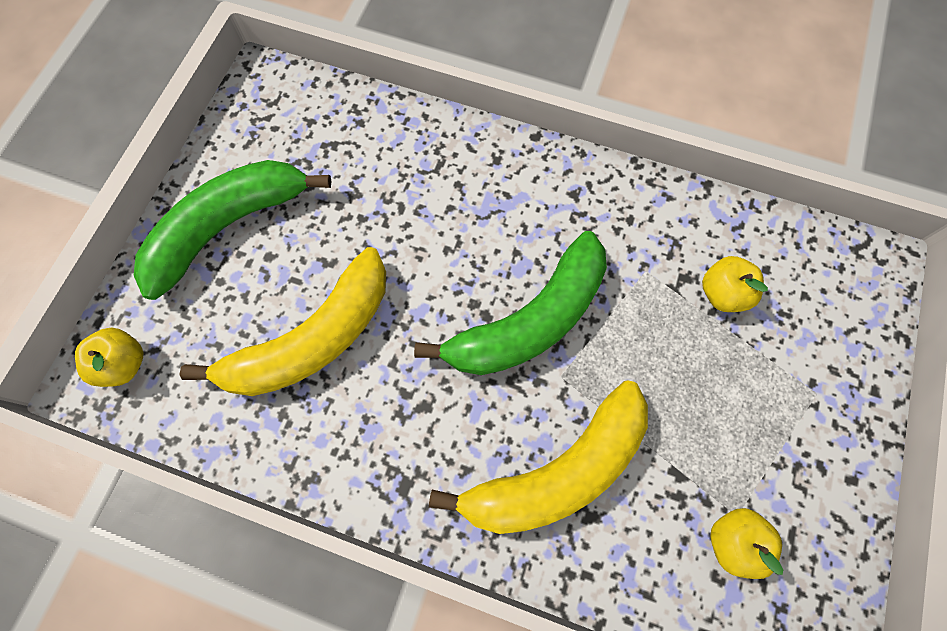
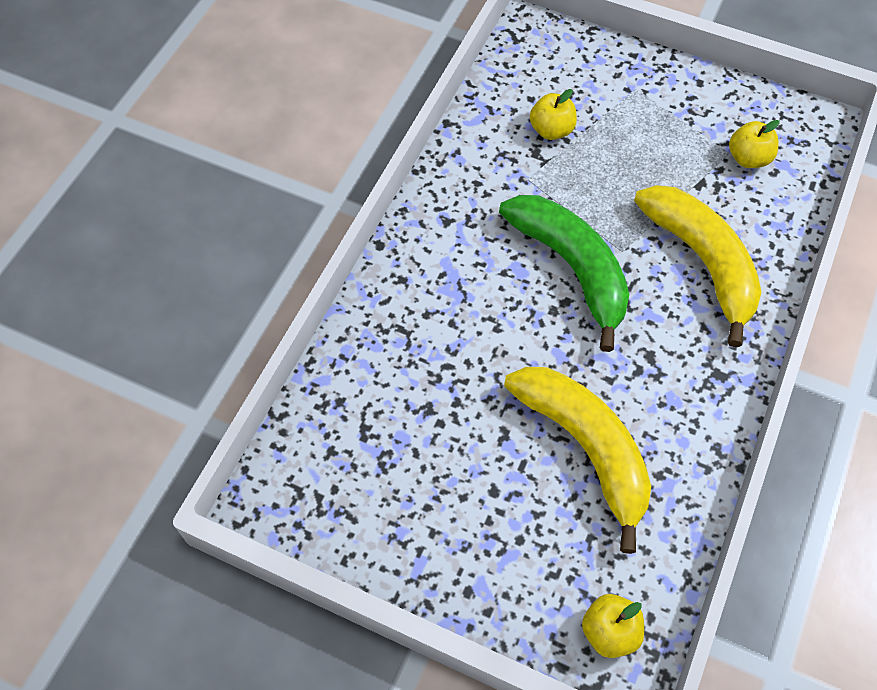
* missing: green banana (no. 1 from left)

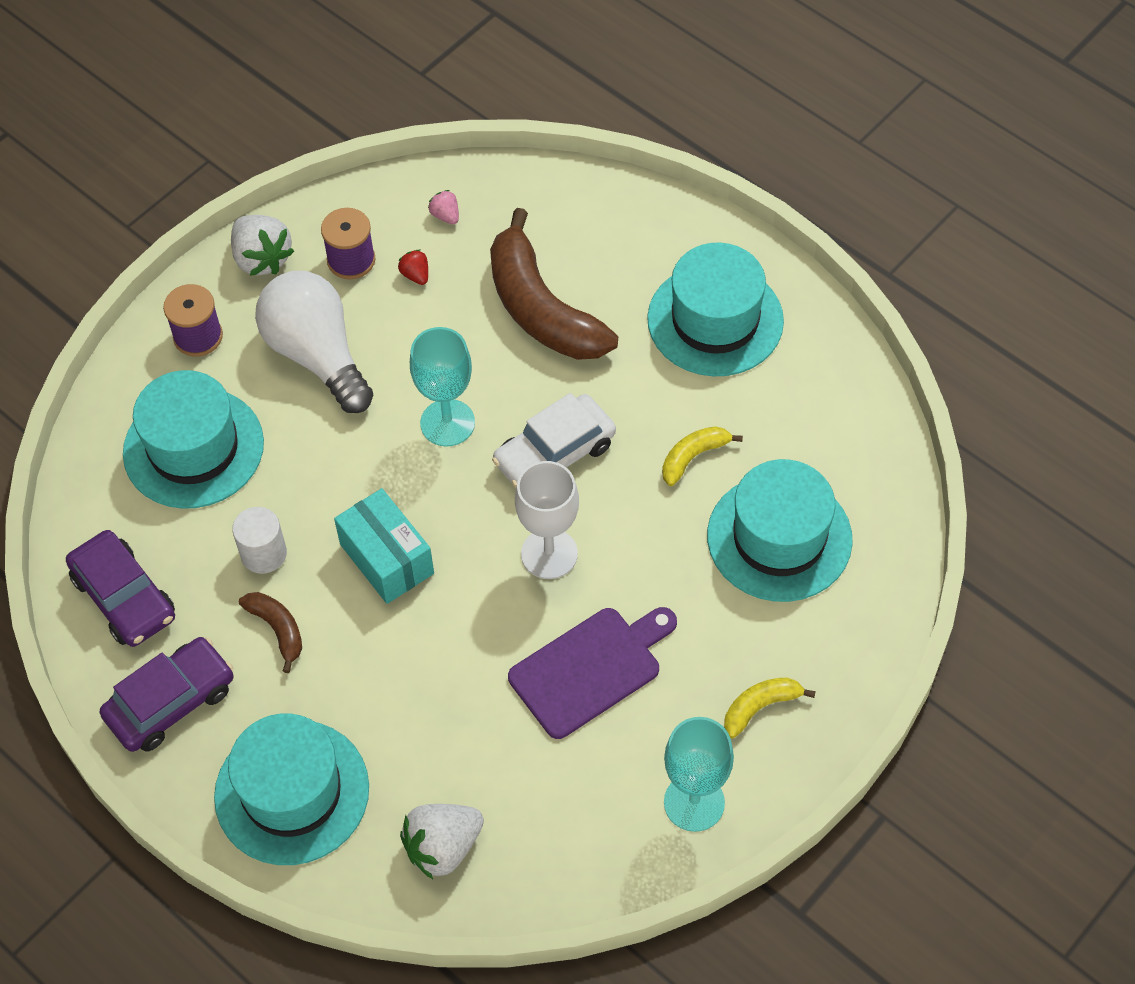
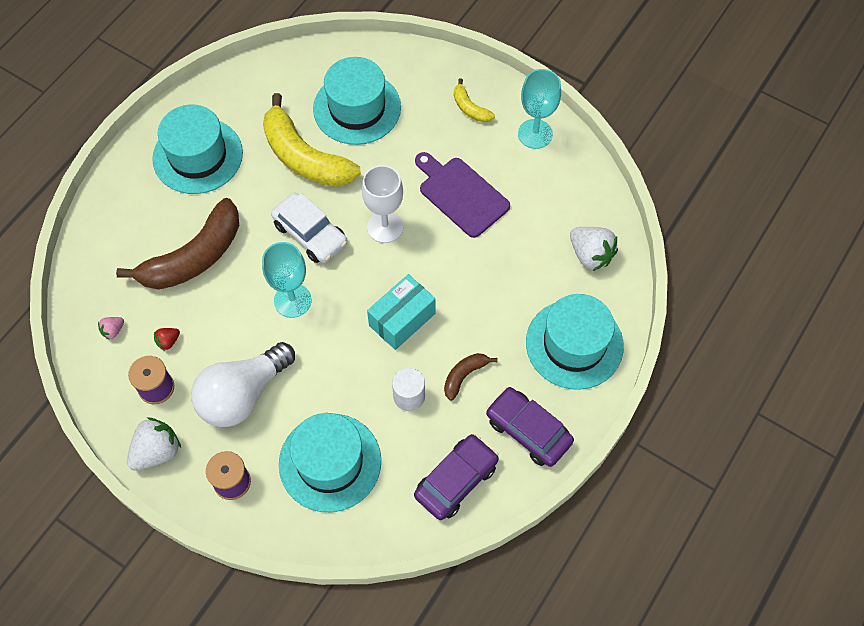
* size: bright yellow banana (no. 1 from left) x2.18

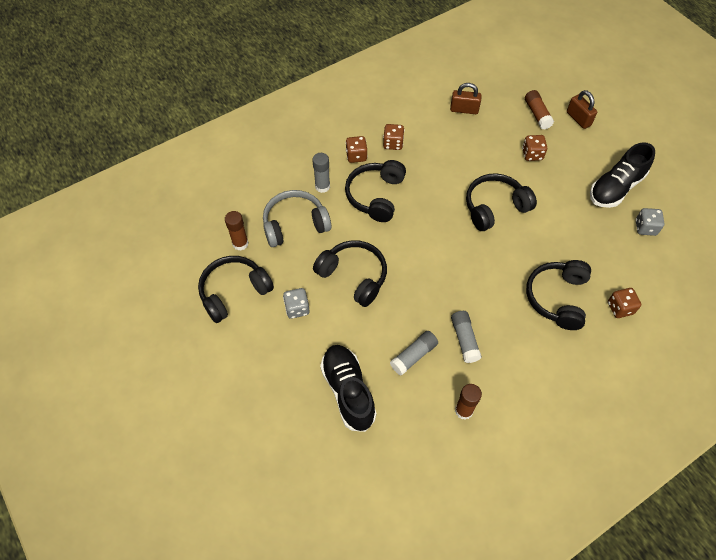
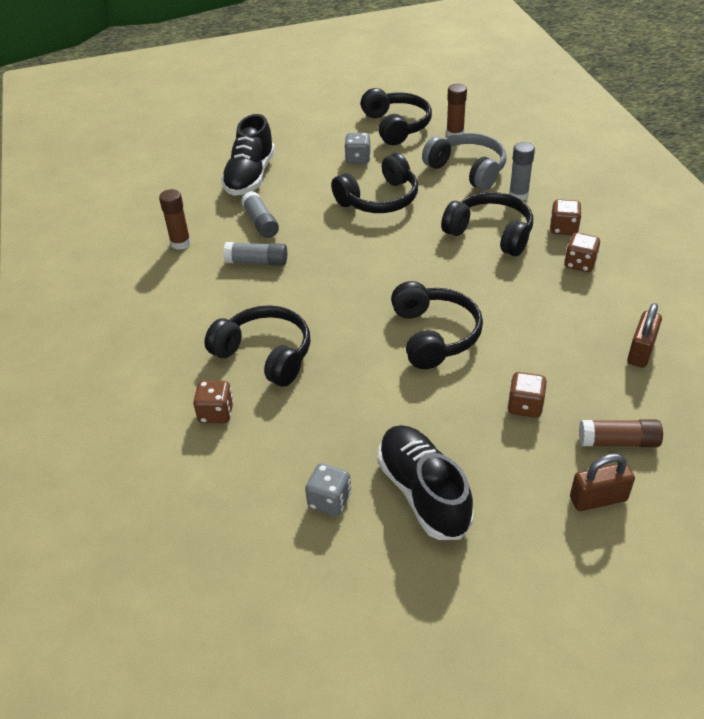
* spun: ash-grey over-ear headphones 45 degrees counterclockwise
* spun: black sneaker (no. 1 from left) 105 degrees clockwise

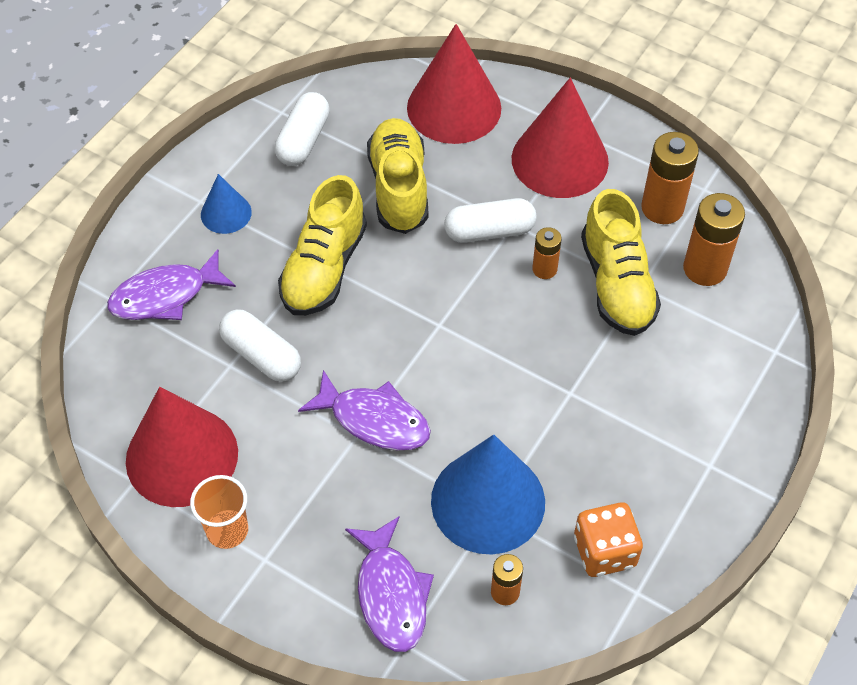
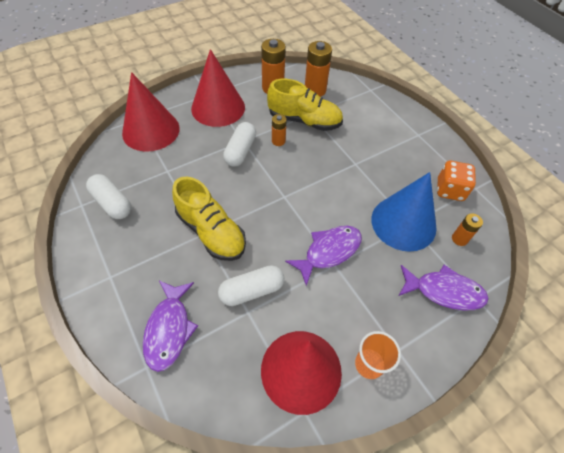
* missing: cobalt cone (no. 1 from left)
* missing: bright yellow sneaker (no. 2 from left)

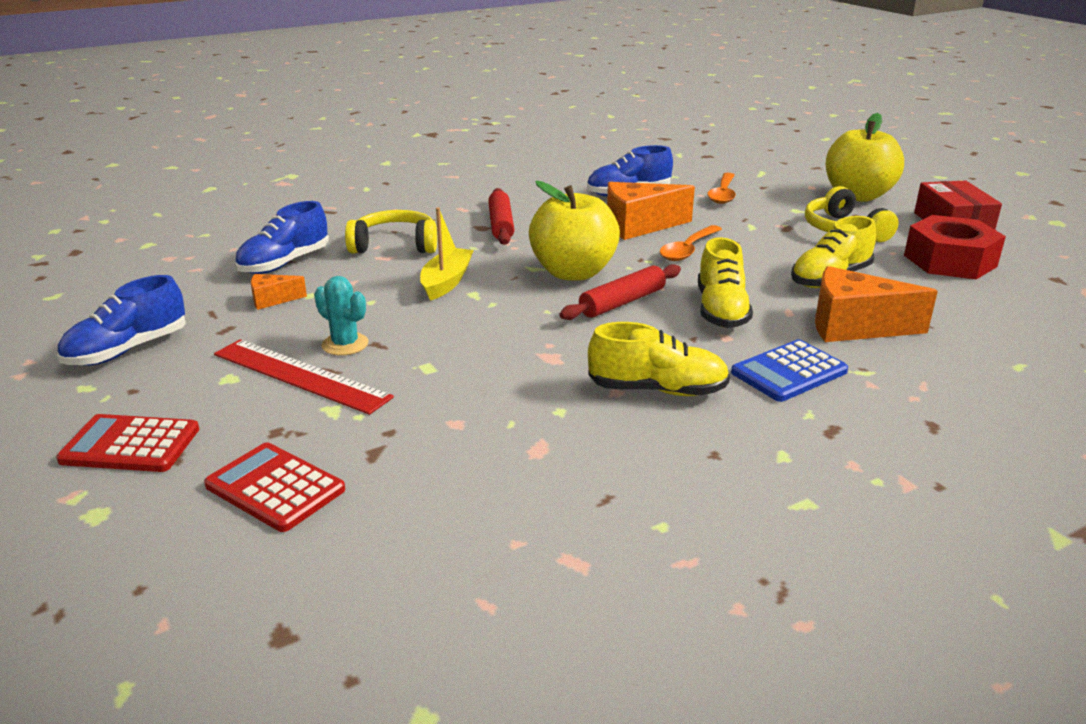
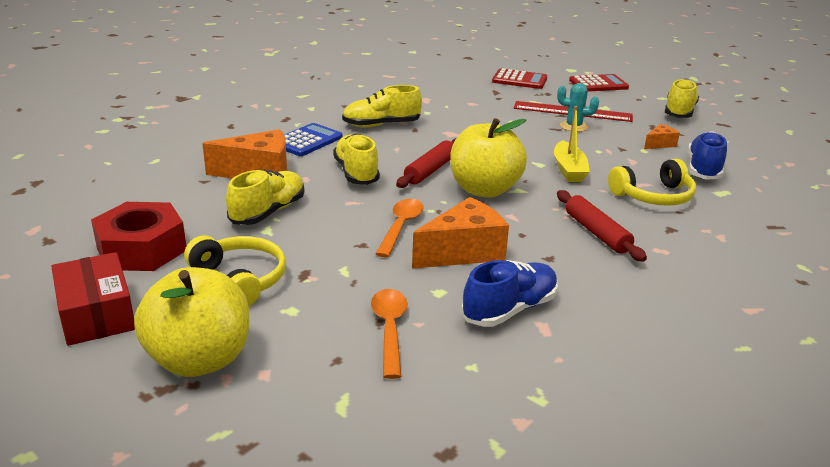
* colour: cobalt sneaker (no. 1 from left) to bright yellow sneaker (no. 4 from left)

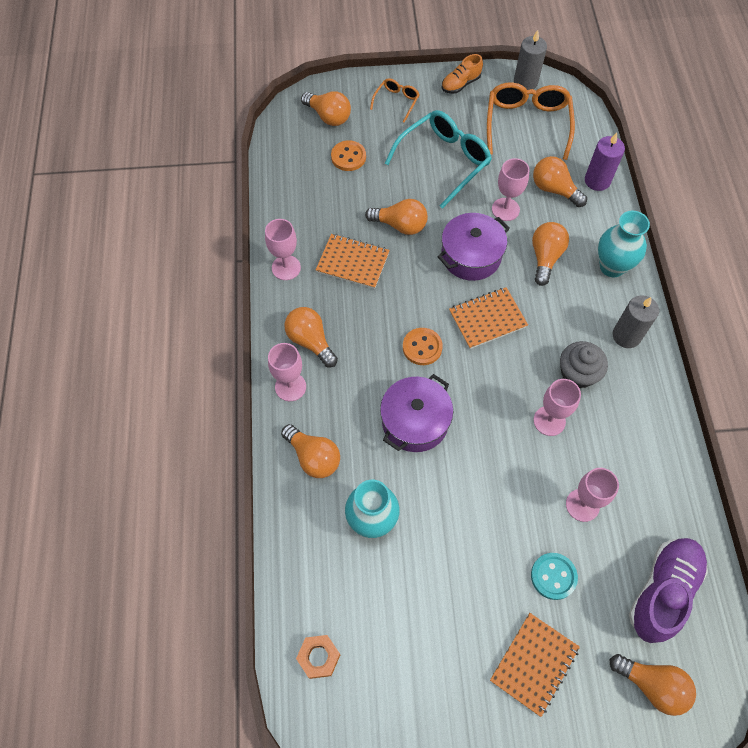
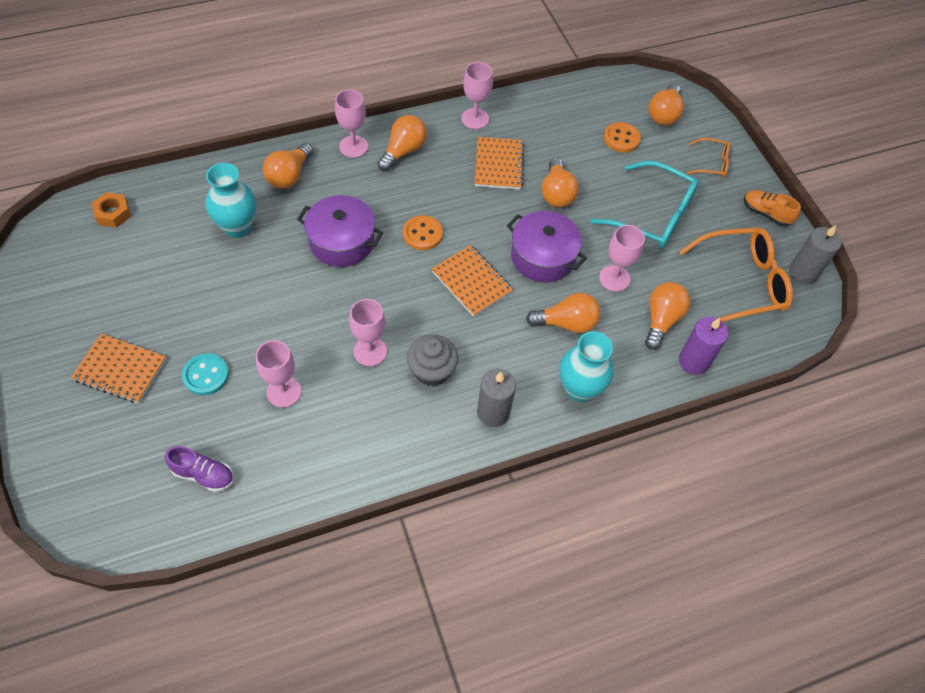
* missing: bright orange bulb (no. 7 from left)
* size: violet sneaker x0.57

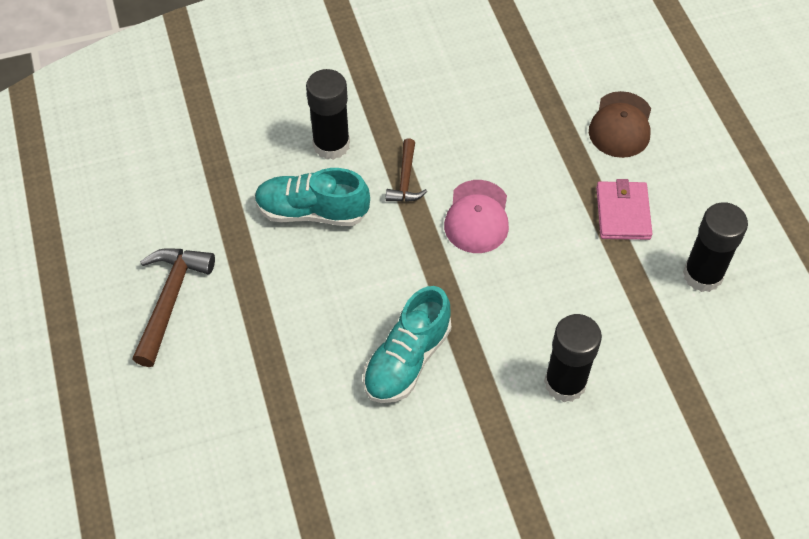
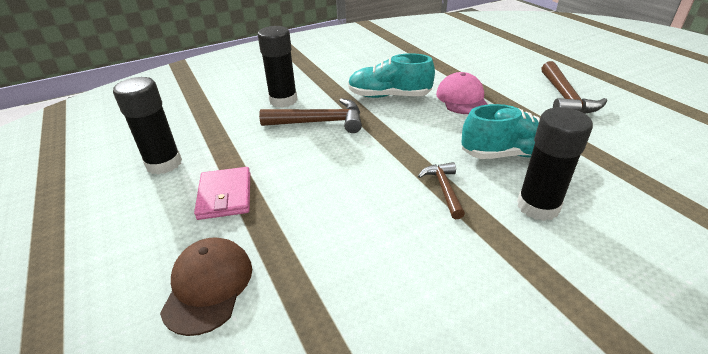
* appeared: brown hammer (no. 1 from left)
* relocated: pink baseball cap
* spun: aqua sneaker (no. 2 from left in the first image) 105 degrees counterclockwise

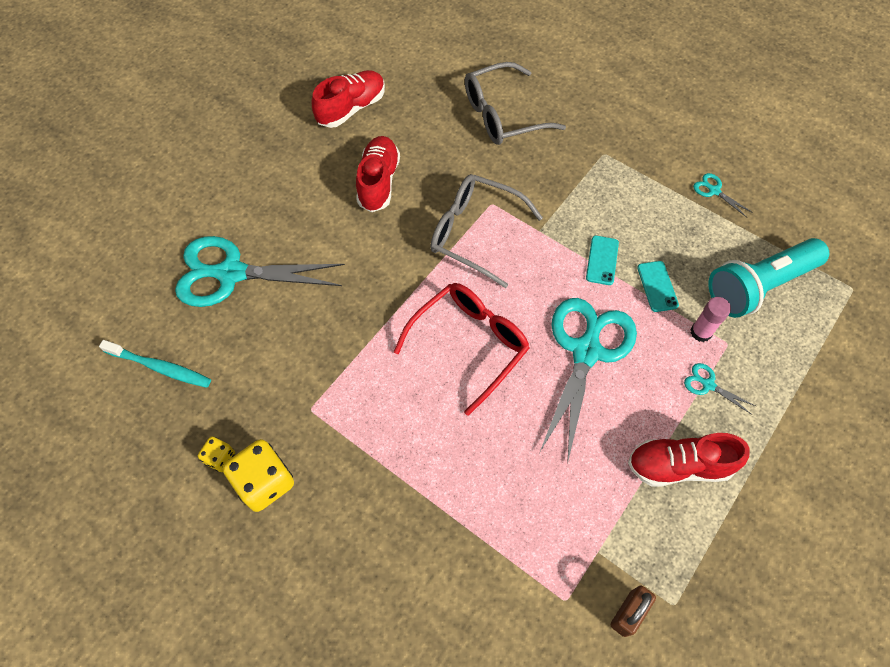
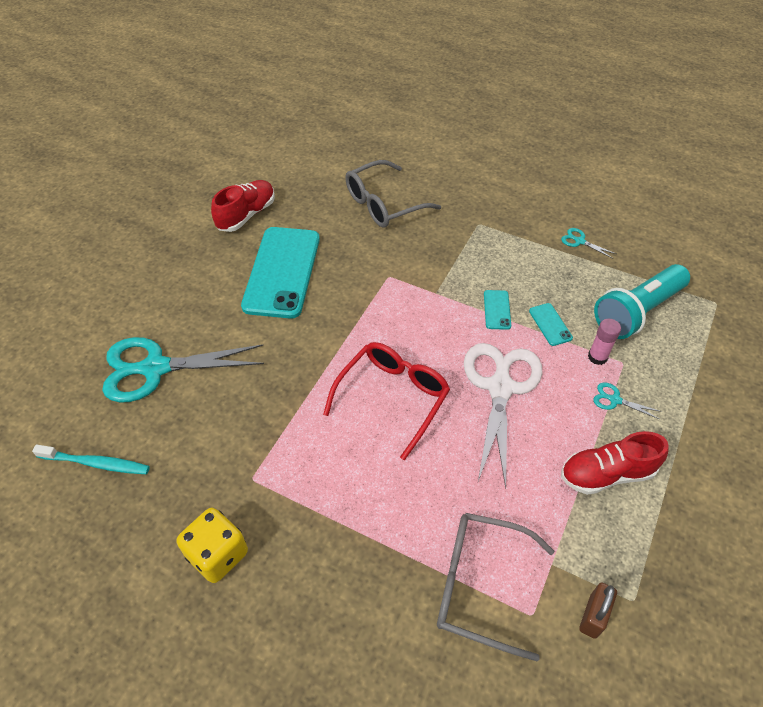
* missing: bright yellow dice (no. 1 from left)
* relocated: ash-grey spectacles (no. 1 from left in the first image) to ash-grey spectacles (no. 2 from left)
* exchanged: scarlet sneaker (no. 2 from left) to aqua mobile phone (no. 1 from left)
* colour: aqua shears (no. 2 from left) to white shears

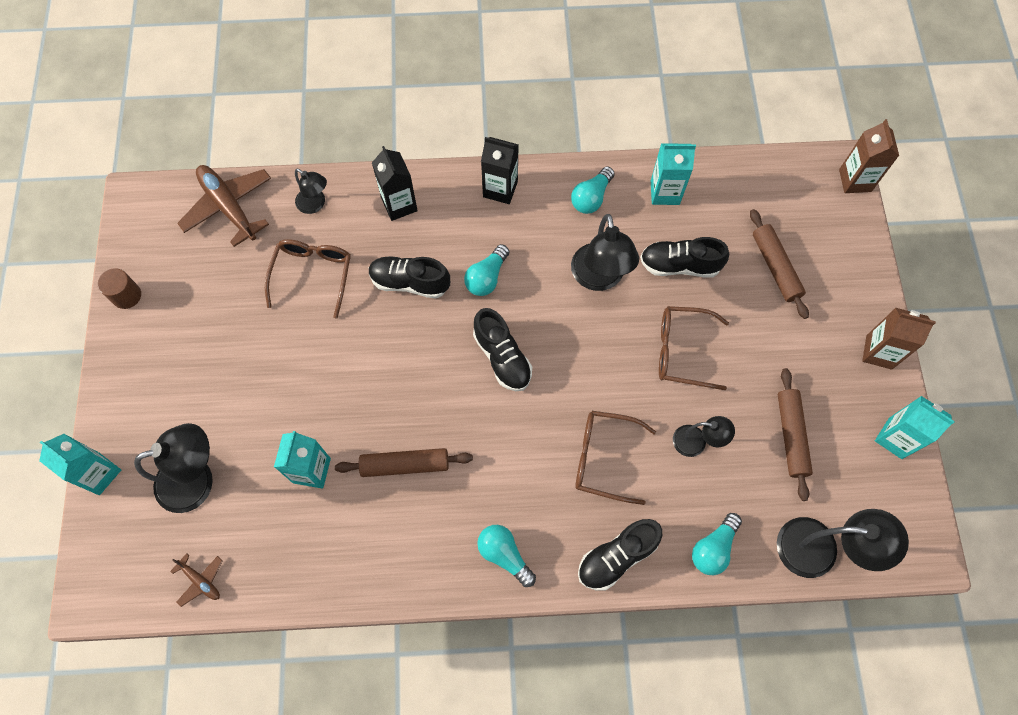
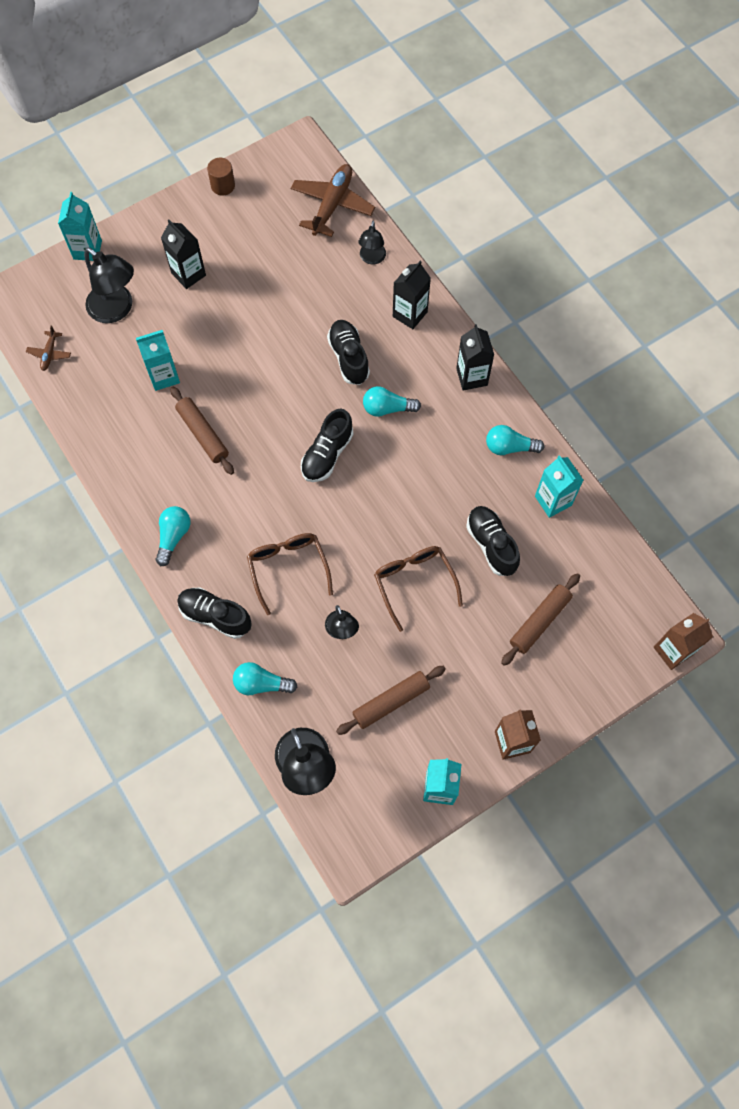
* missing: brown spectacles (no. 1 from left)
* missing: black desk lamp (no. 3 from left)
* appeared: black juice carton (no. 1 from left)

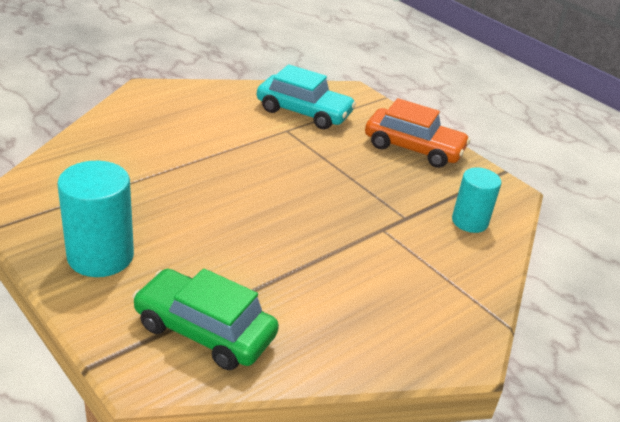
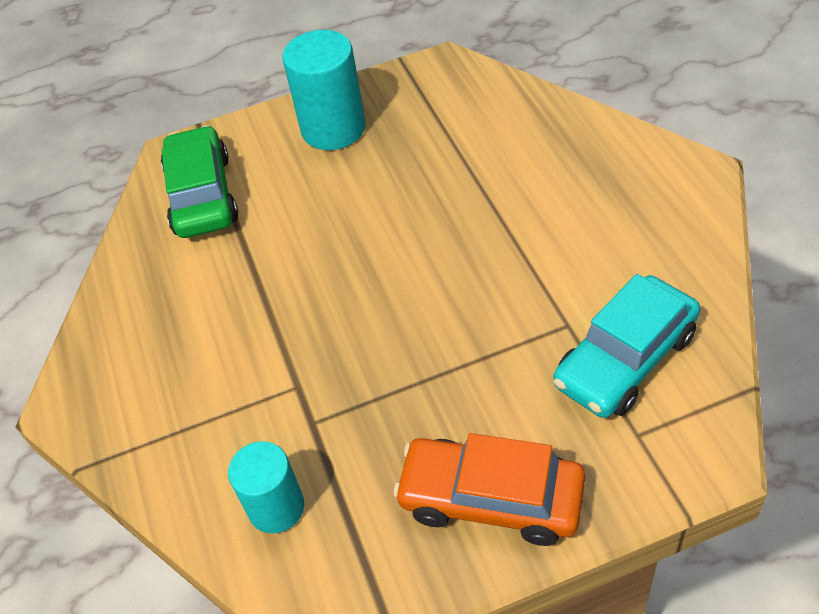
* spun: green automobile 60 degrees counterclockwise
* spun: bright orange automobile 60 degrees clockwise

